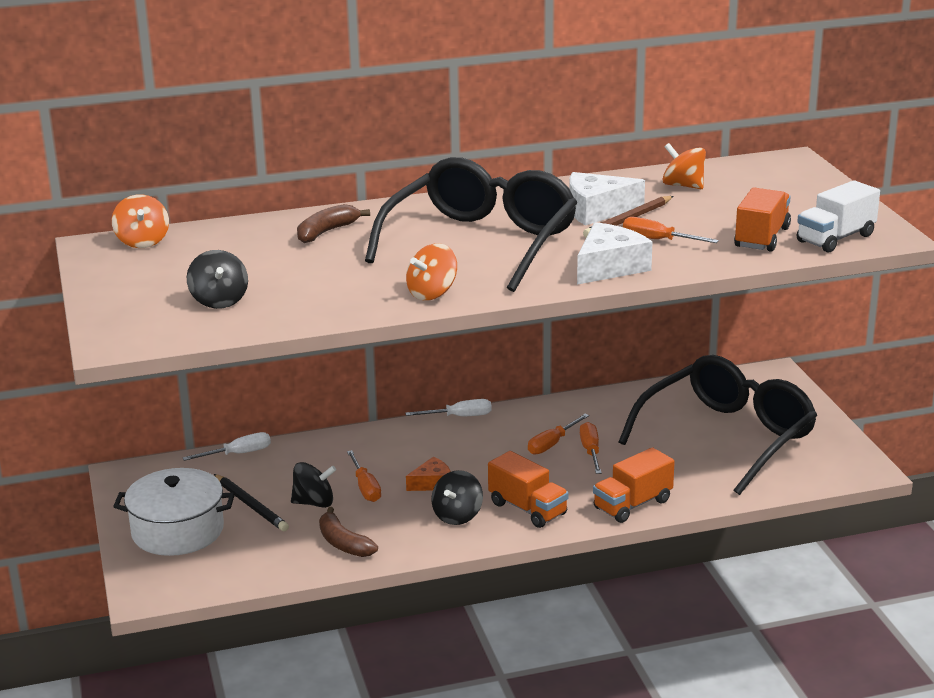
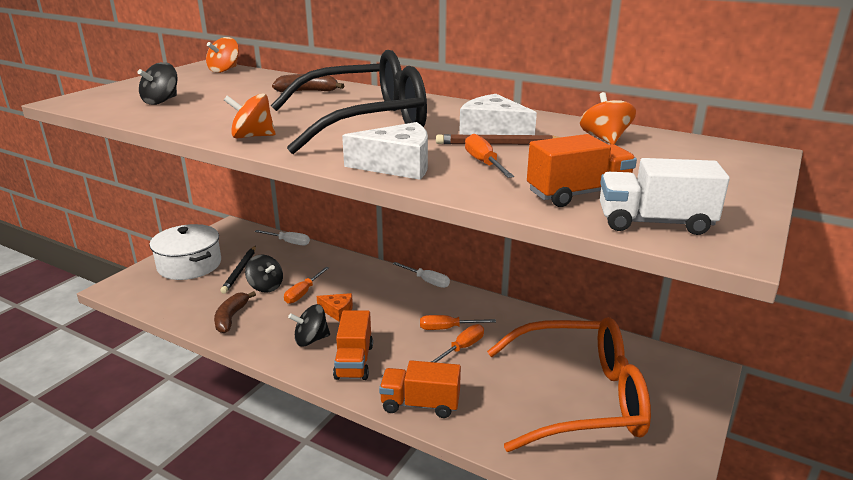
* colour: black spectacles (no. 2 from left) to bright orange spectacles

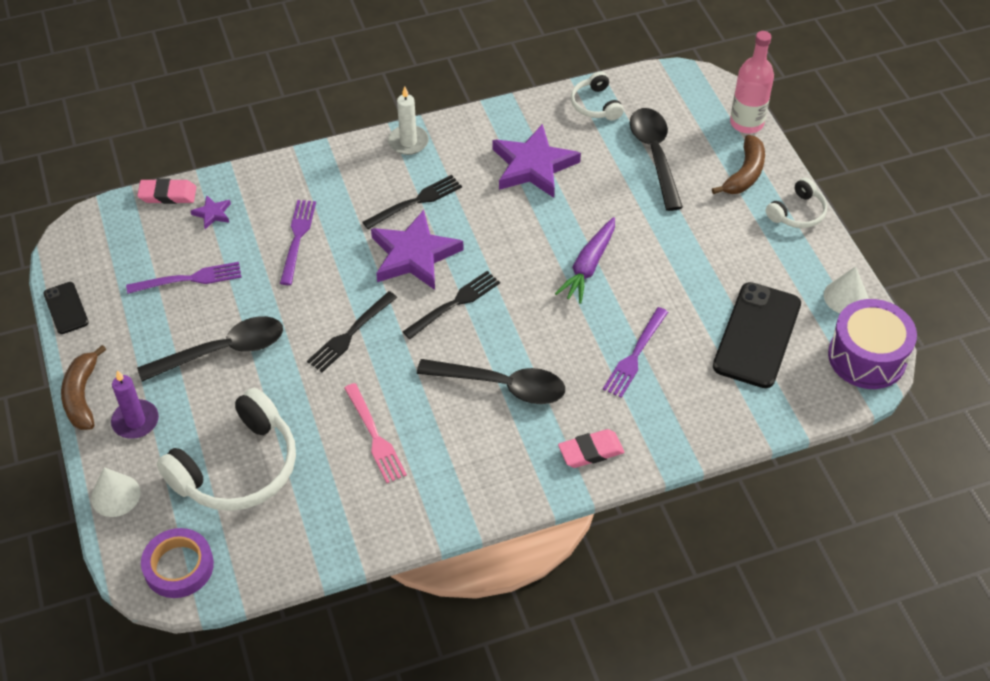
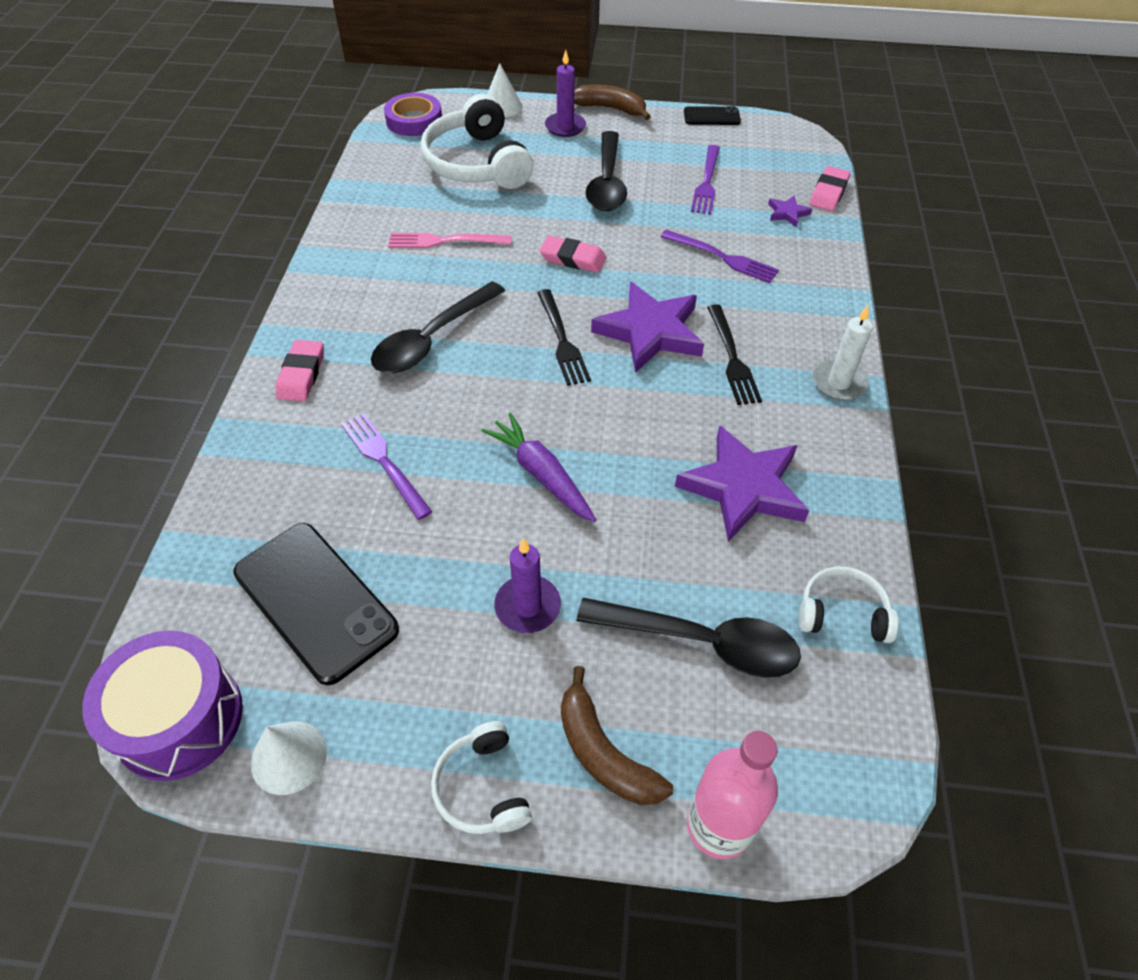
* appeared: violet pillar candle (no. 1 from left)
* exchanged: black dinner fork (no. 1 from left) to pink gum eraser (no. 2 from left)

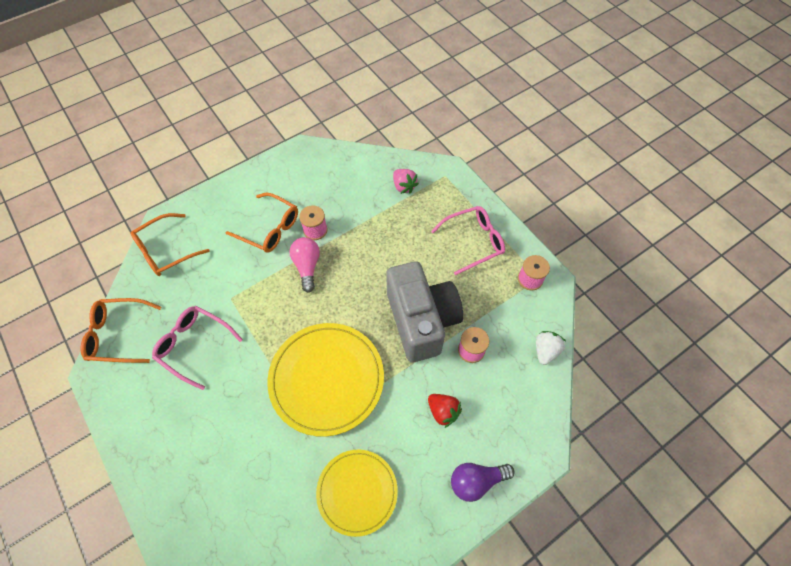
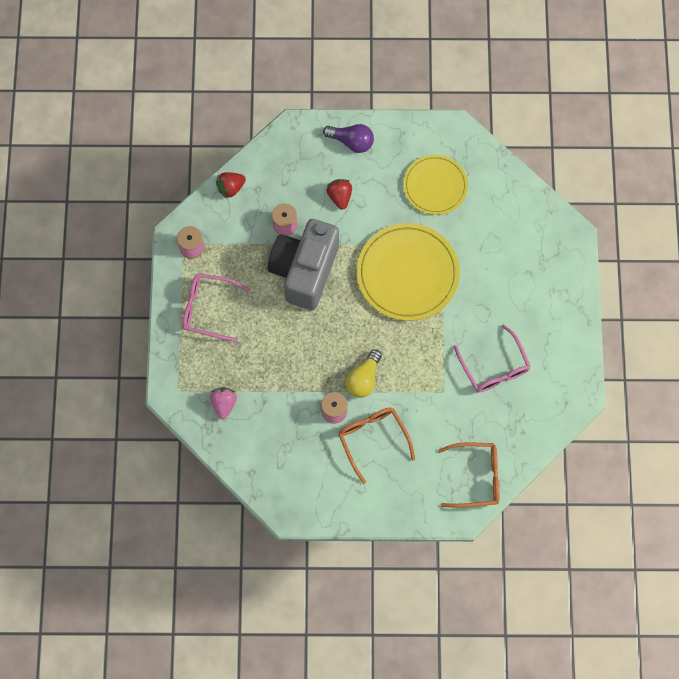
* missing: bright orange spectacles (no. 1 from left)
* colour: pink bulb to bright yellow bulb
* colour: white berry to scarlet berry (no. 1 from left)

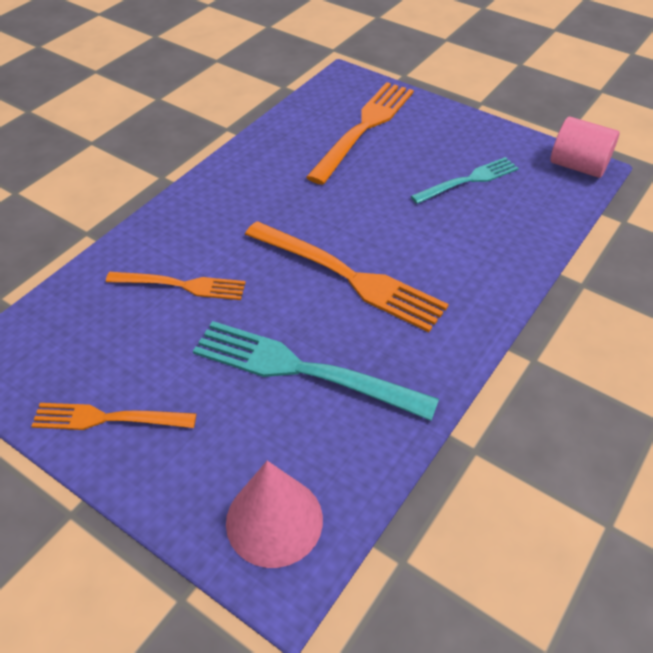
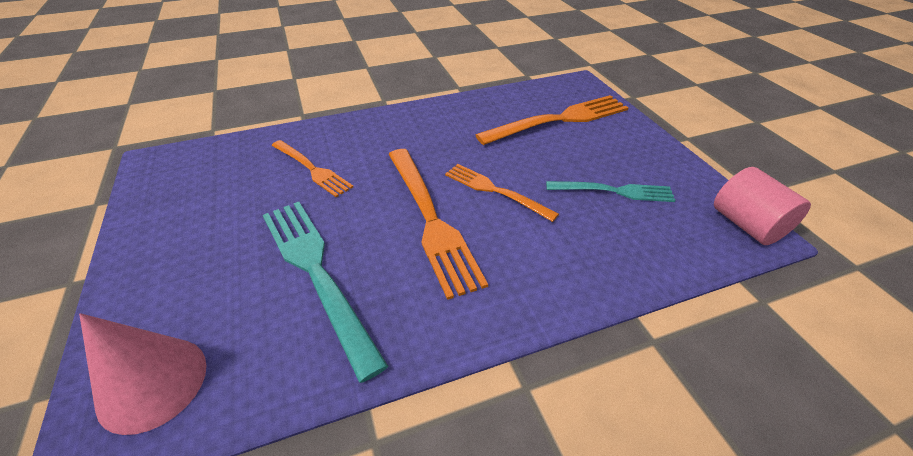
* relocated: bright orange dinner fork (no. 1 from left in the first image) to bright orange dinner fork (no. 3 from left)

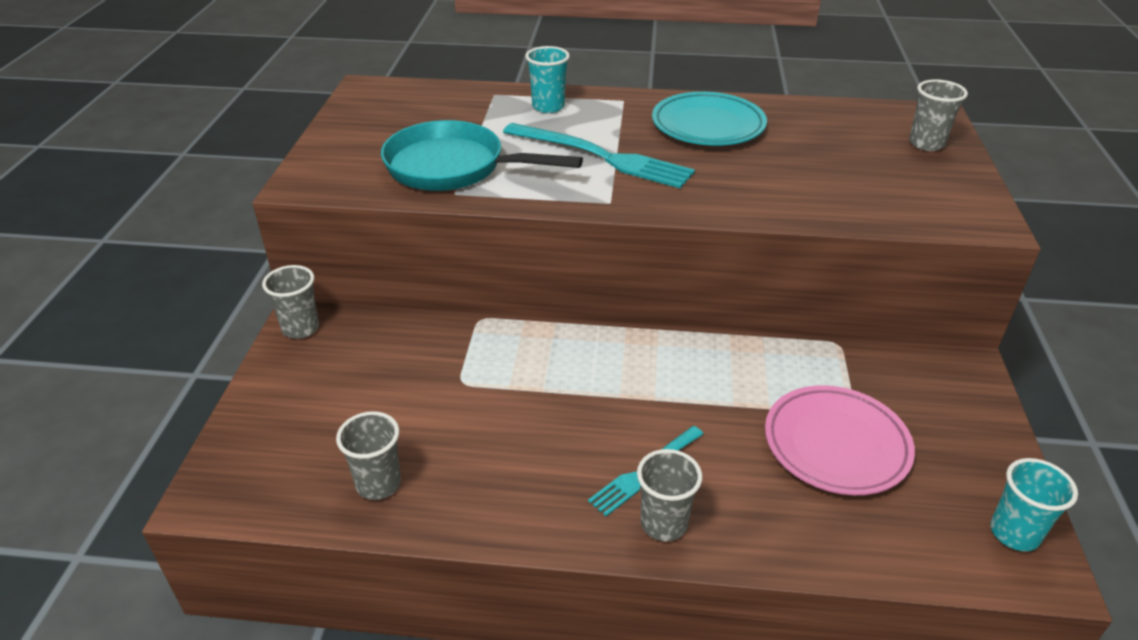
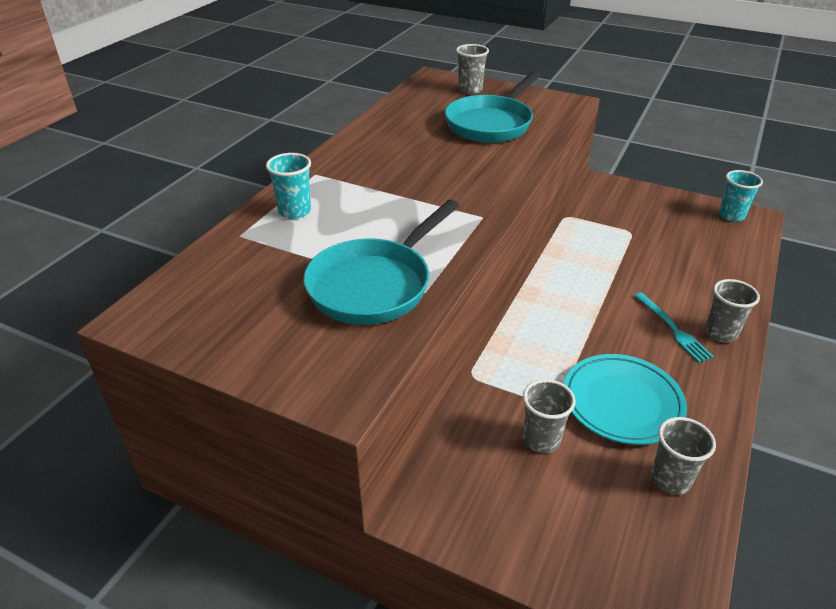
* missing: aqua dinner fork (no. 1 from left)
* missing: pink dinner plate
* appeared: aqua skillet (no. 2 from left)
* relocated: ash-grey beaker (no. 1 from left in the first image) to ash-grey beaker (no. 2 from left)
* relocated: aqua dinner plate

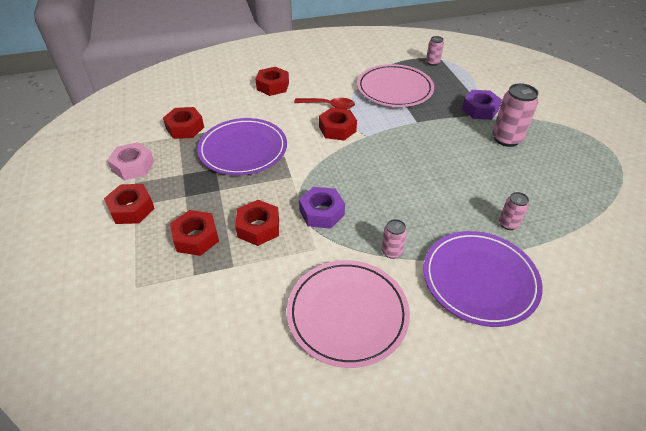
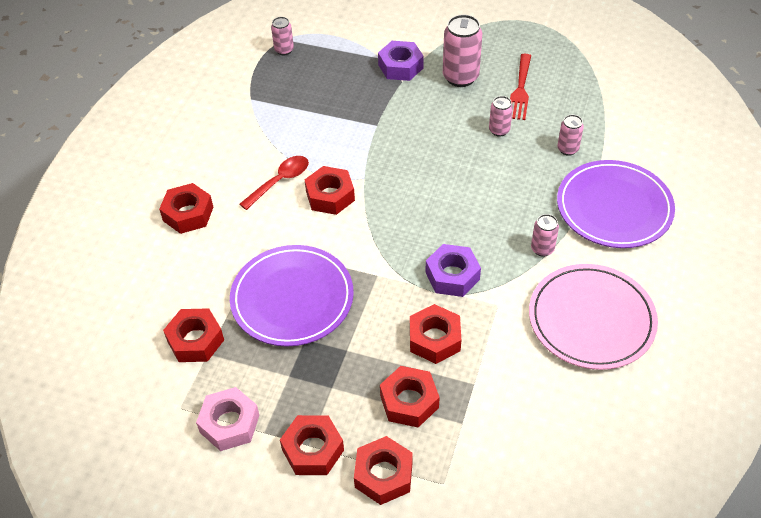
* missing: pink dinner plate (no. 2 from left)
* appeared: scarlet hex nut (no. 5 from left)
* appeared: pink can (no. 3 from left)
* appeared: scarlet dinner fork

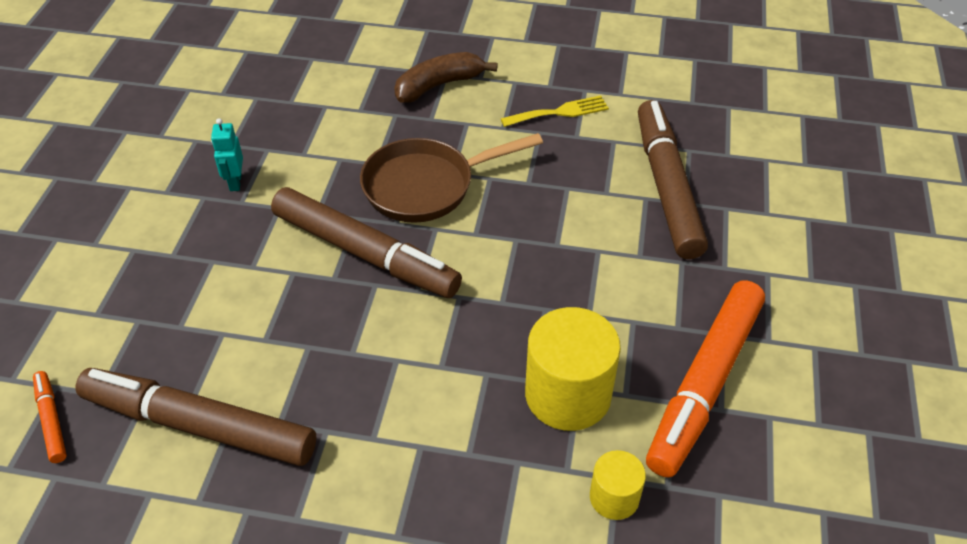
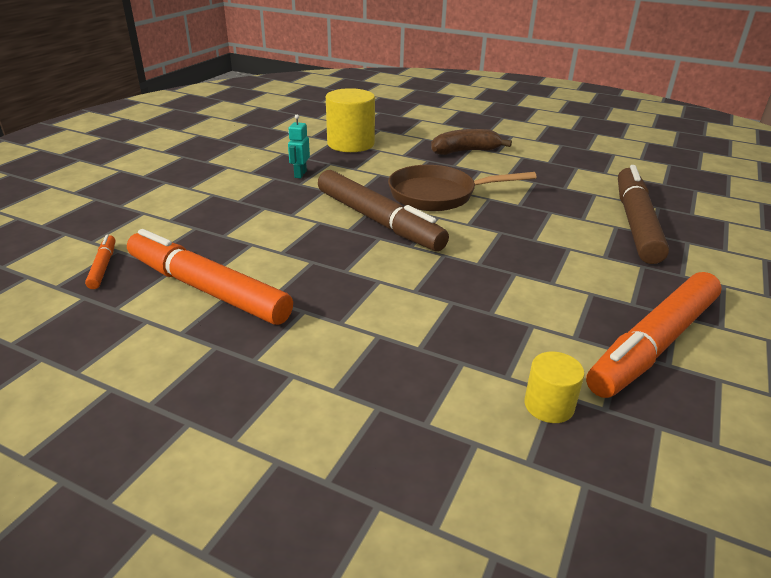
* missing: bright yellow dinner fork
* relocated: bright yellow cylinder shape (no. 1 from left)
* colour: brown marker pen (no. 1 from left) to bright orange marker pen (no. 2 from left)

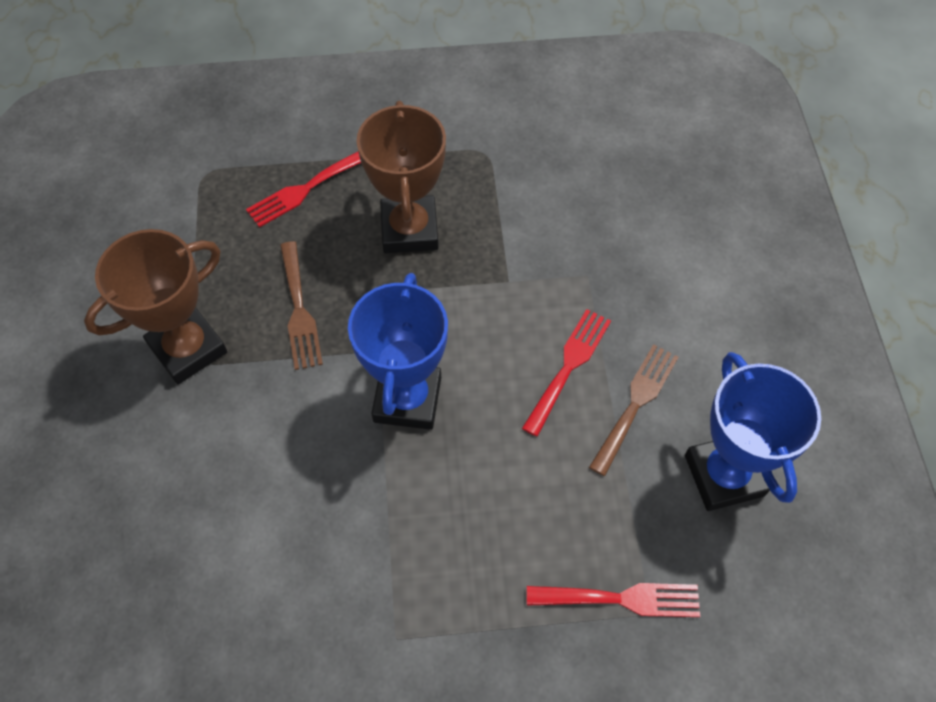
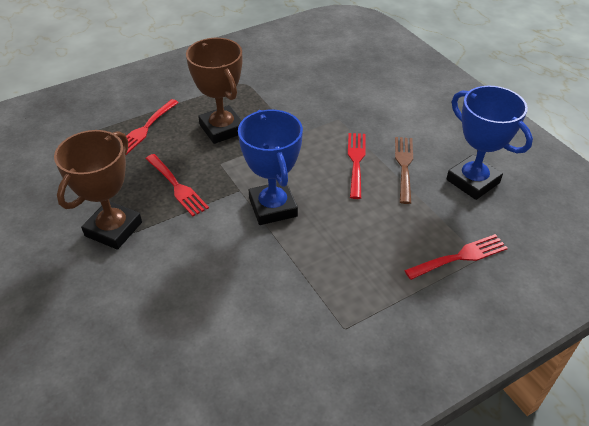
* colour: brown dinner fork (no. 1 from left) to scarlet dinner fork (no. 2 from left)

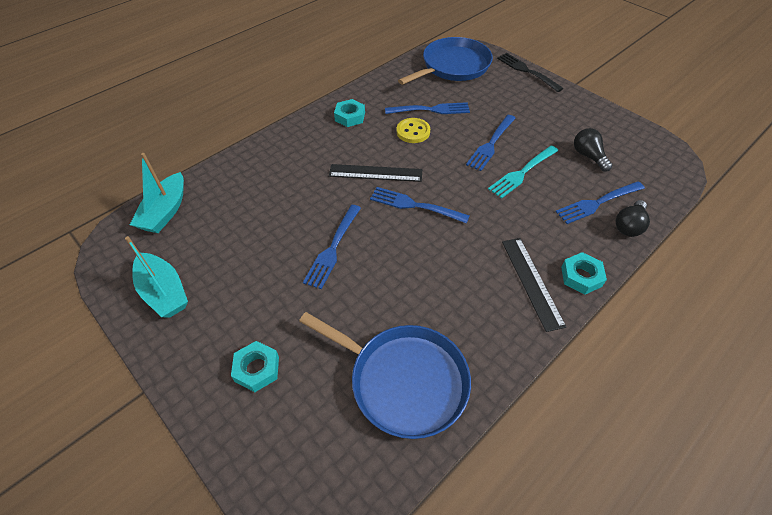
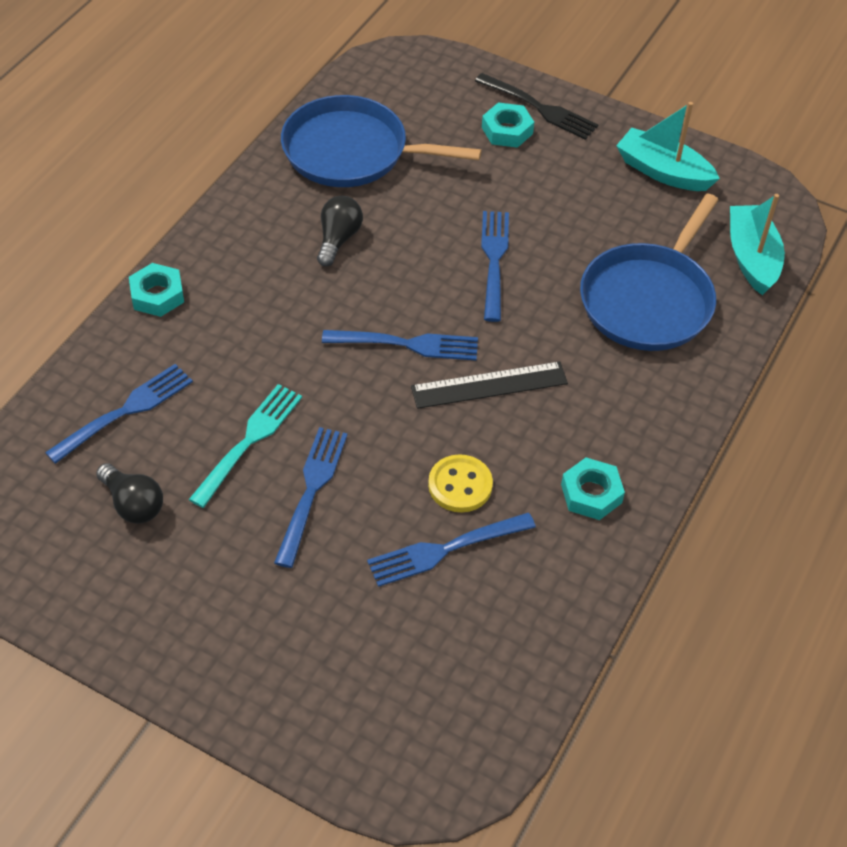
* missing: black straightedge (no. 2 from left)
* relocated: cobalt skillet (no. 2 from left)
* relocated: black dinner fork
* relocated: black bulb (no. 2 from left)

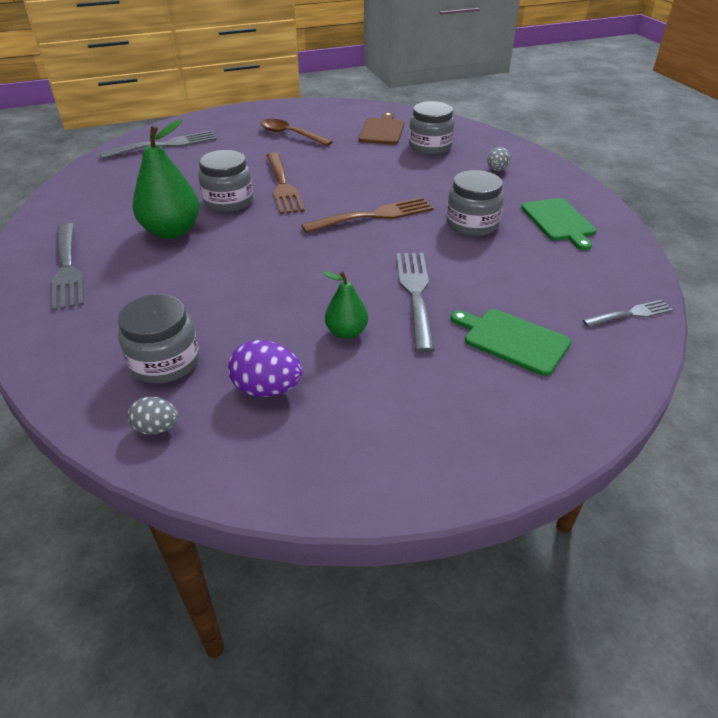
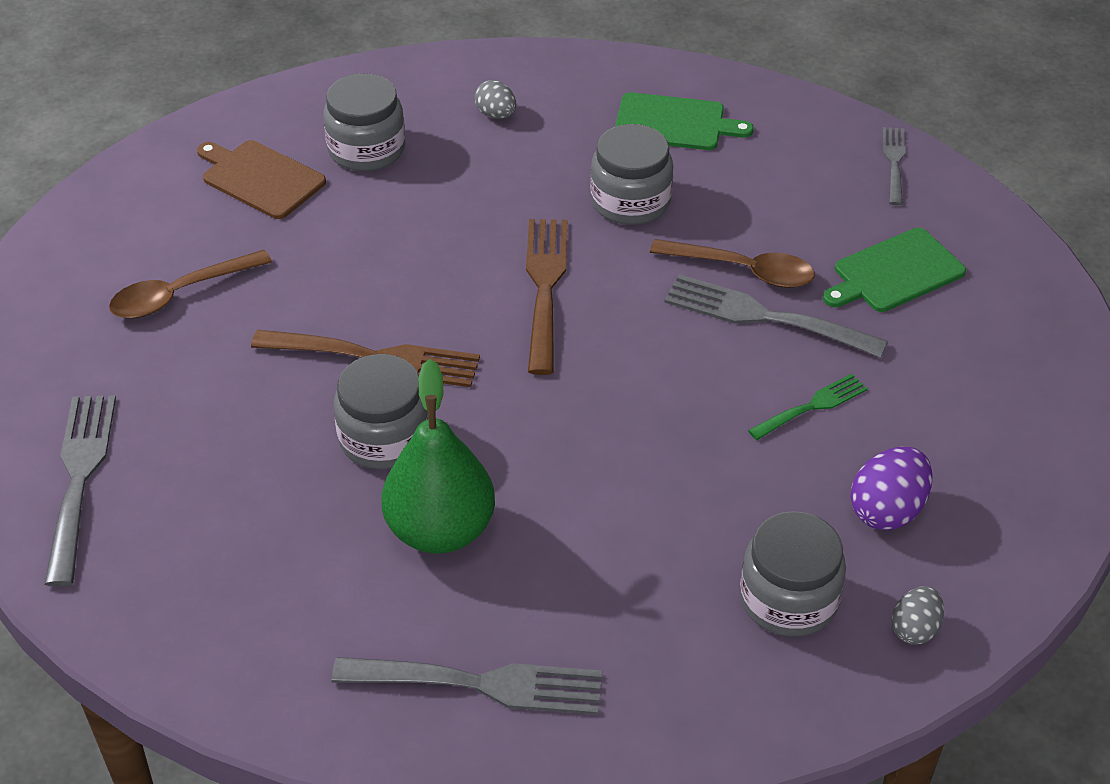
* appeared: brown teaspoon (no. 2 from left)
* exchanged: green toy pear (no. 2 from left) to green dinner fork

